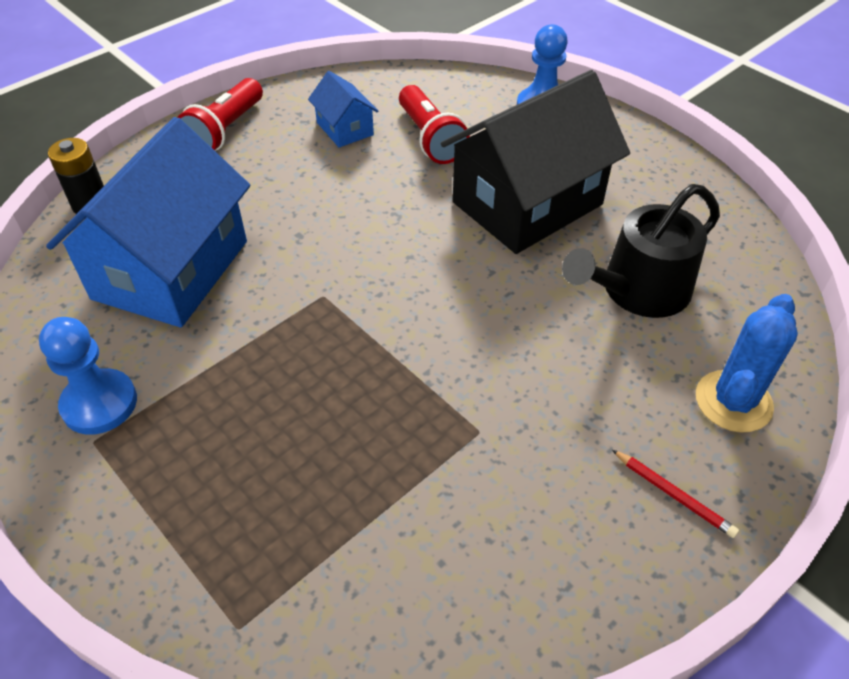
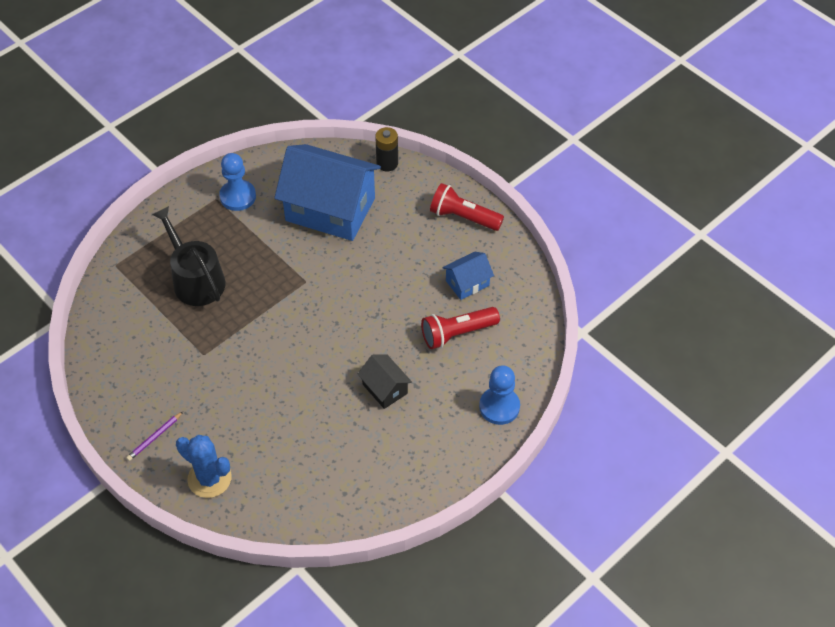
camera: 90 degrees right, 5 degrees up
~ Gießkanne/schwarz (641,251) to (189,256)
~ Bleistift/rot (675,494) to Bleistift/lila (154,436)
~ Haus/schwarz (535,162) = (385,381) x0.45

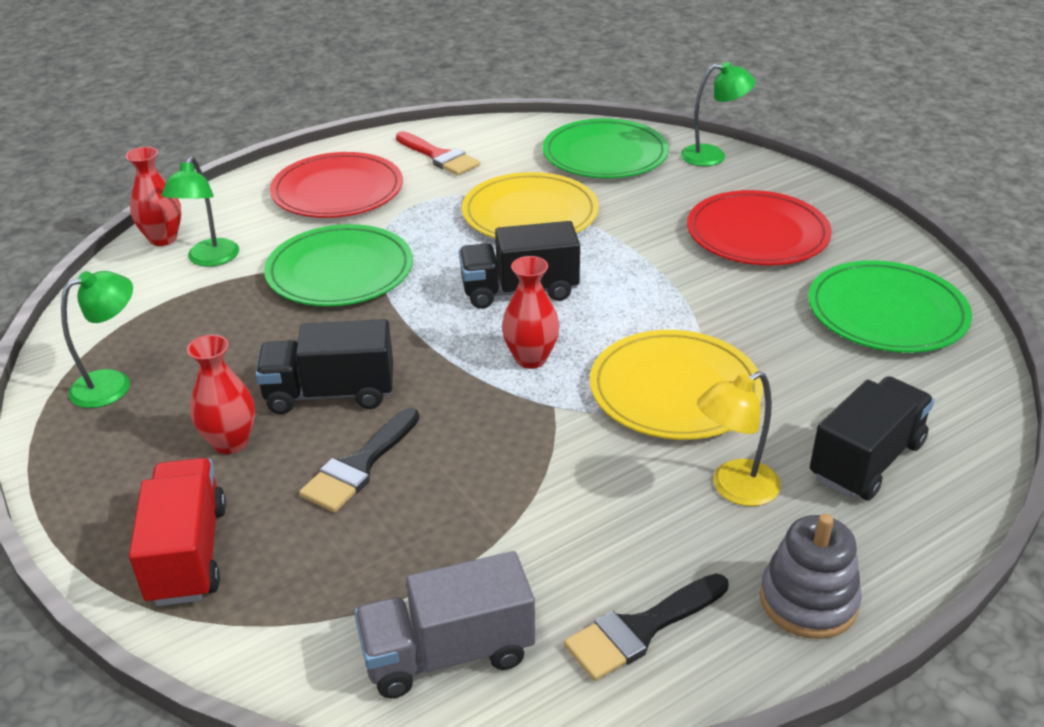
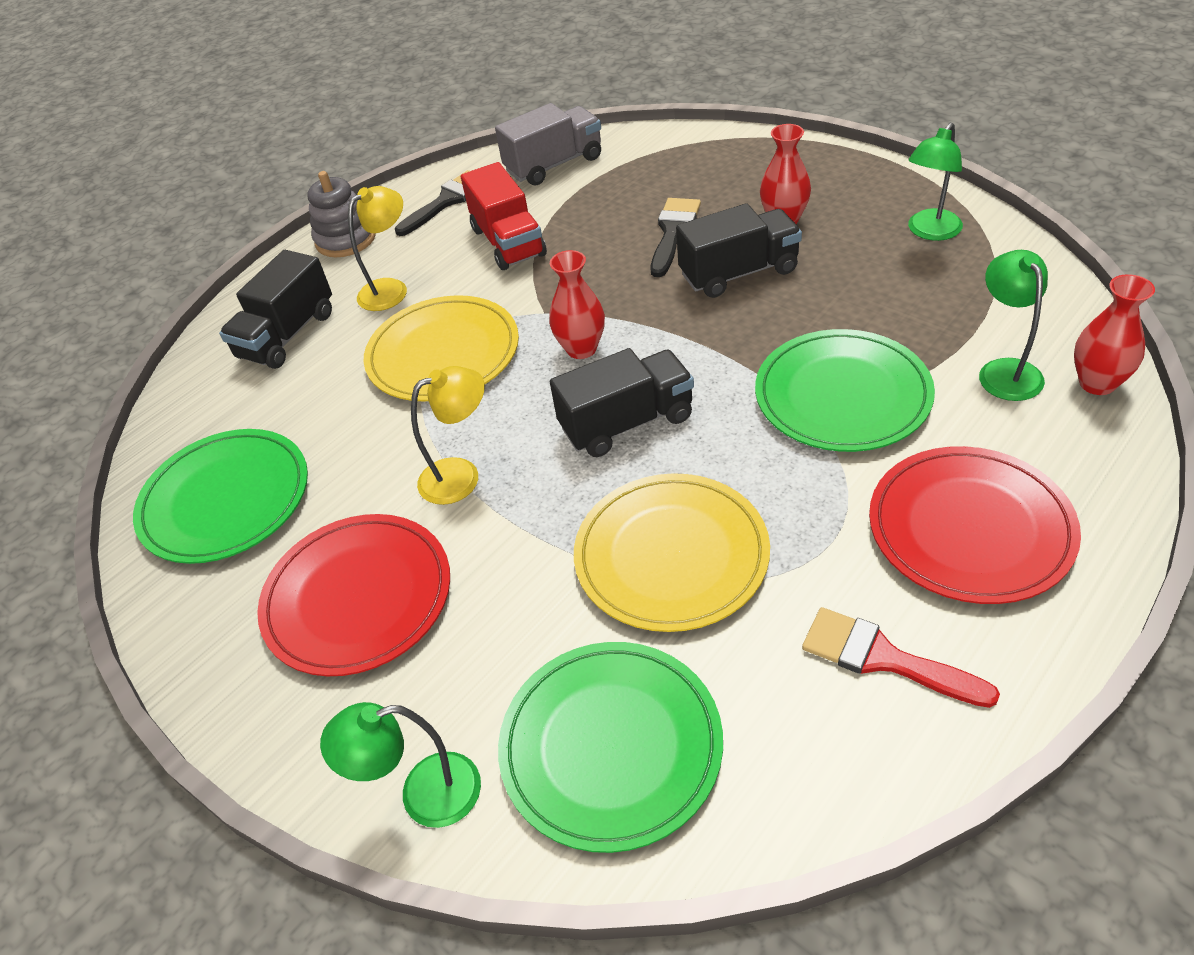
camera: 170 degrees right, 10 degrees up
+ Lampe/gelb (448,435)
~ Lastwagen/rot (177,532) to (504,216)

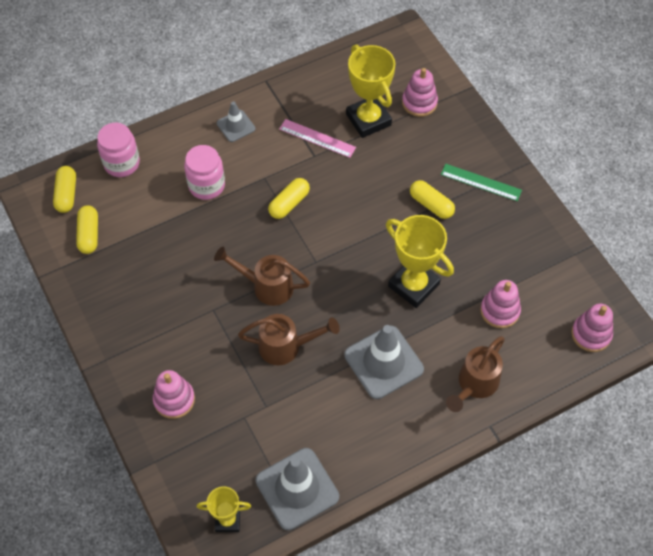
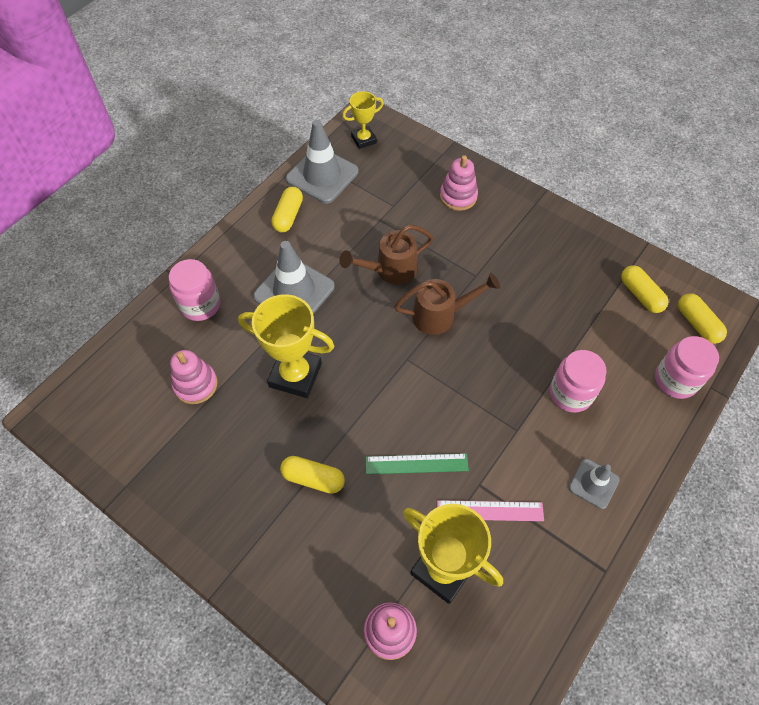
camera: 155 degrees right, 0 degrees up
- Stapelspielzeug/rosa (592,328)
~ Kapsel/gelb (289,198) to (287,209)
~ Lineal/grün (481,182) to (417,463)
~ Gießkanne/braun (475,374) to Einmachglas/rosa (194,290)

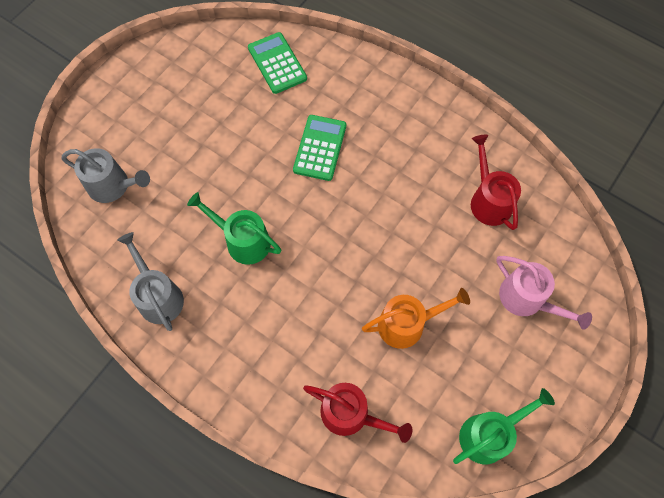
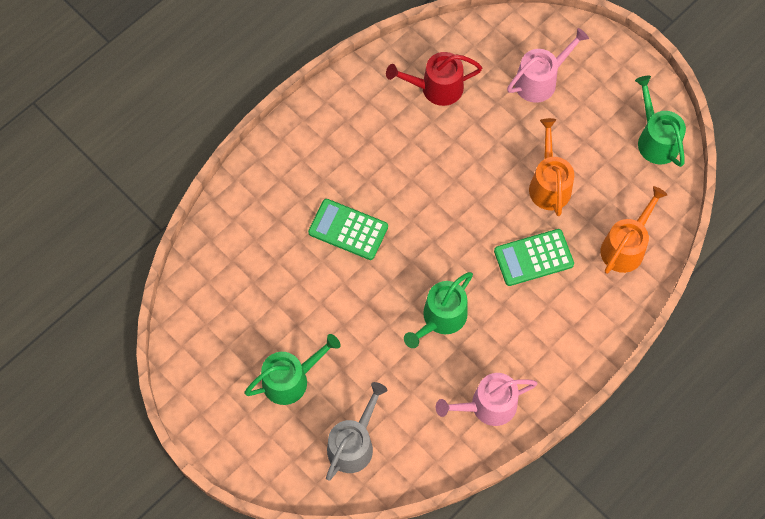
camera: 80 degrees left, 0 degrees up
+ Gießkanne/grün (292,369)
~ Taschenrechner/grün (277,63) to (534,257)
~ Gießkanne/grau (150,281) to Gießkanne/rosa (487,399)
~ Gießkanne/rot (357,413) to Gießkanne/orange (634,230)

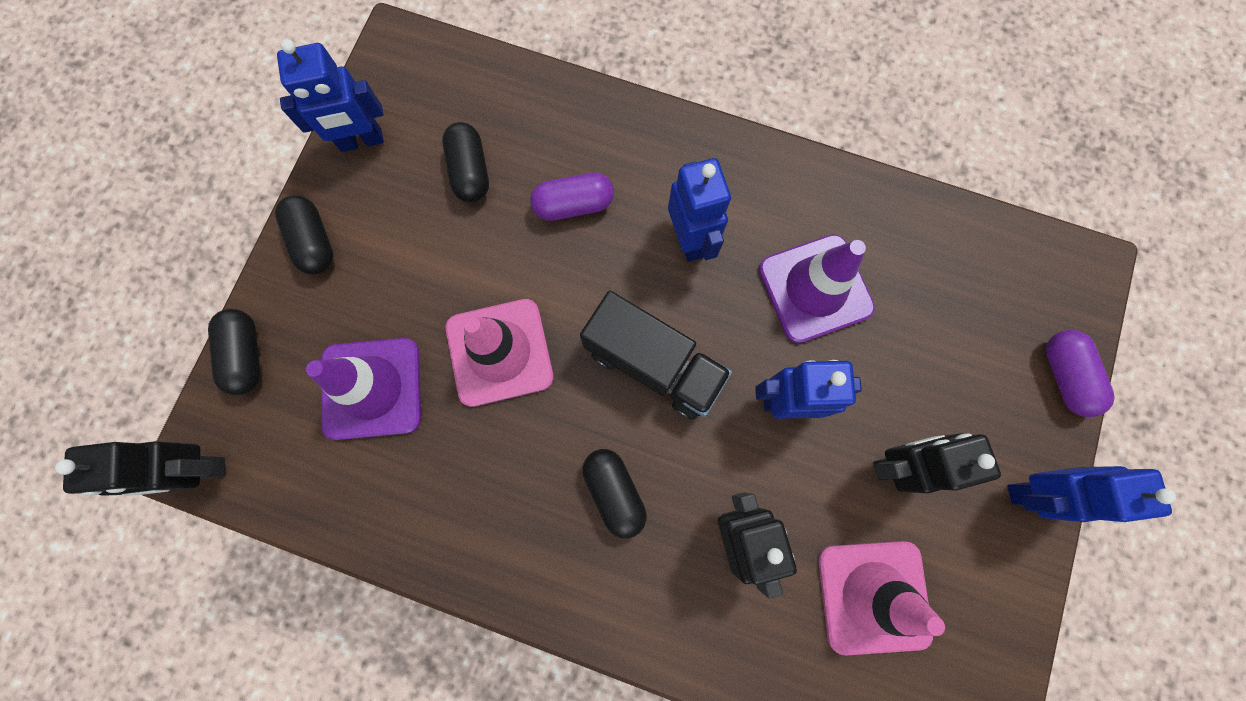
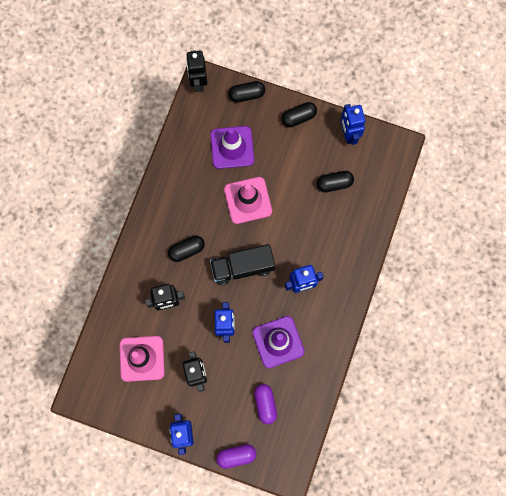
camera: 90 degrees right, 0 degrees up
~ Kapsel/lila (572,196) to (265,404)
~ Lastwagen/schwarz (656,355) = (242,264) 45 degrees clockwise

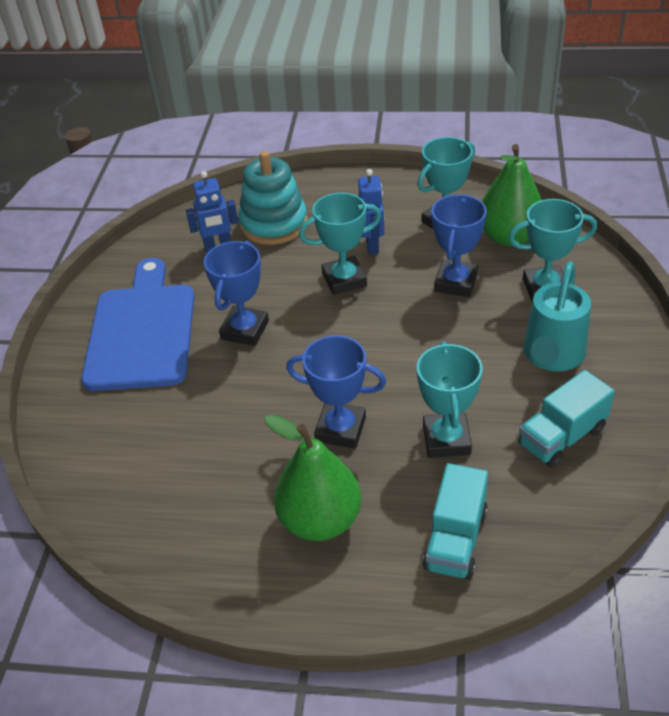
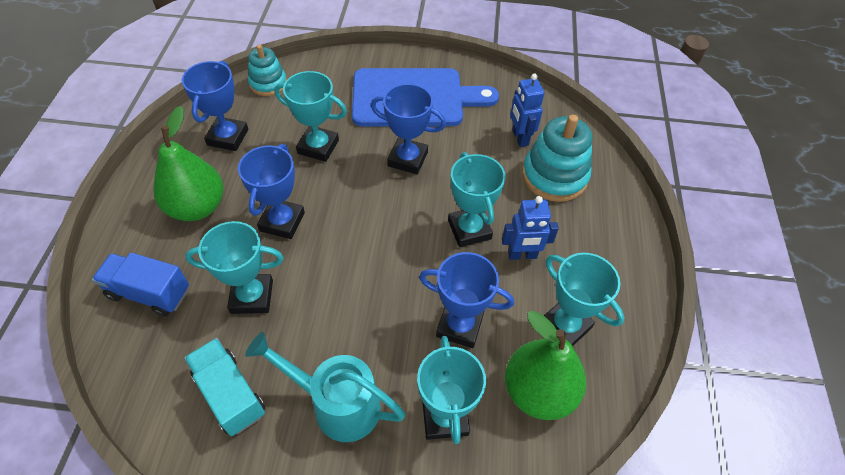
camera: 85 degrees right, 10 degrees up
+ Pokal/blau (215,106)
+ Stapelspielzeug/türkis (267,70)
+ Pokal/türkis (310,116)
~ Lastwagen/türkis (455,521) to Lastwagen/blau (140,284)

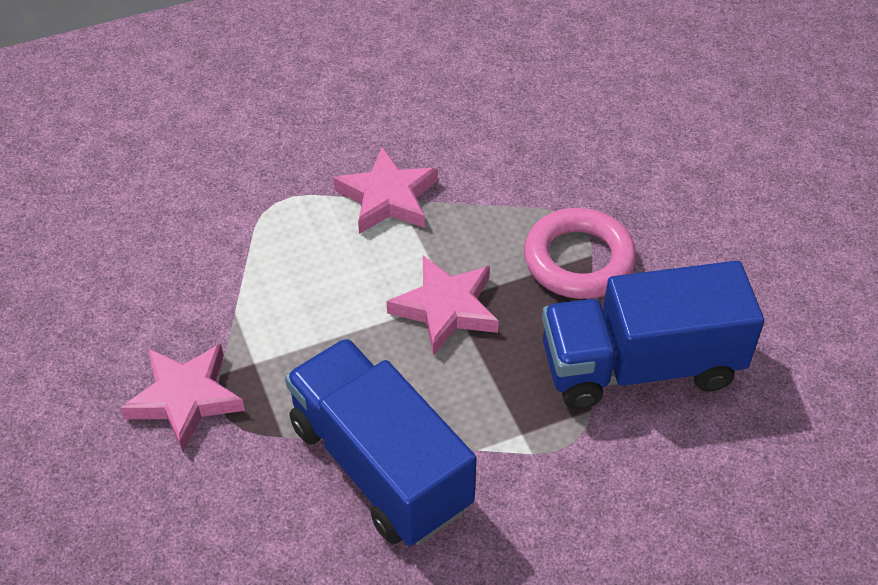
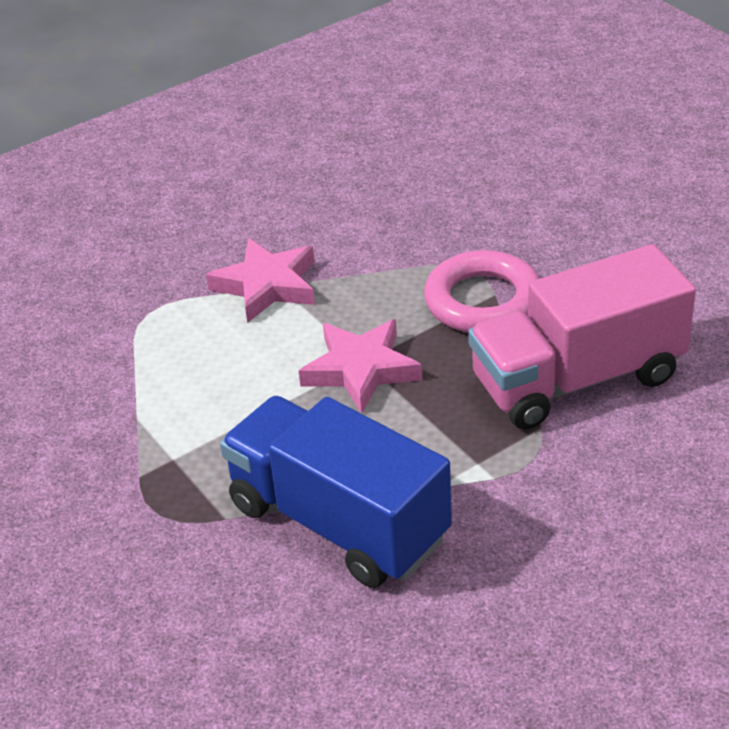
camera: 10 degrees left, 10 degrees down
- Stern/rosa (182,397)
~ Lastwagen/blau (653,335) to Lastwagen/rosa (582,337)

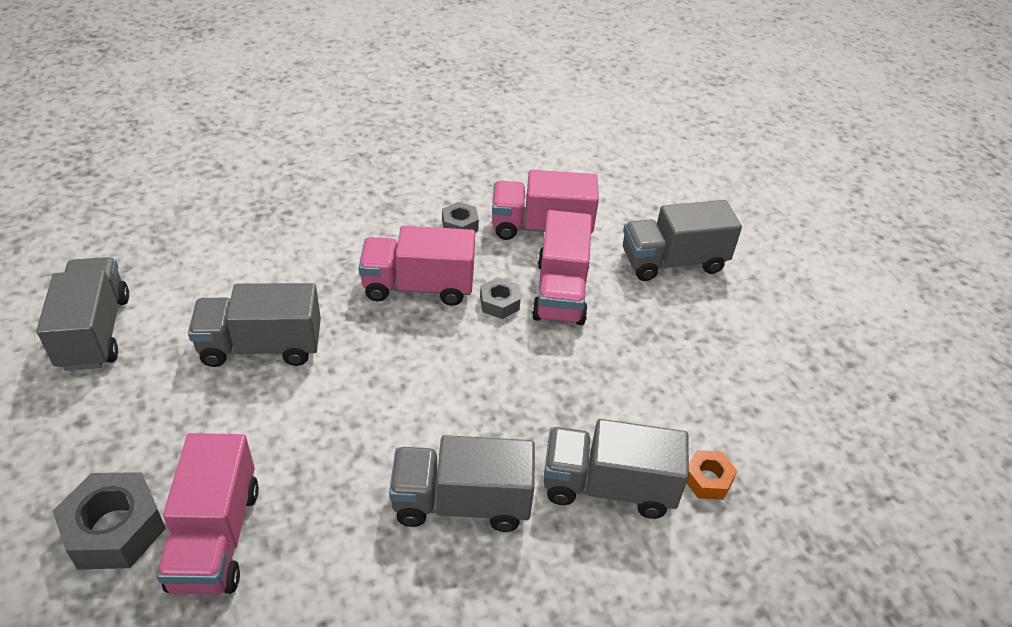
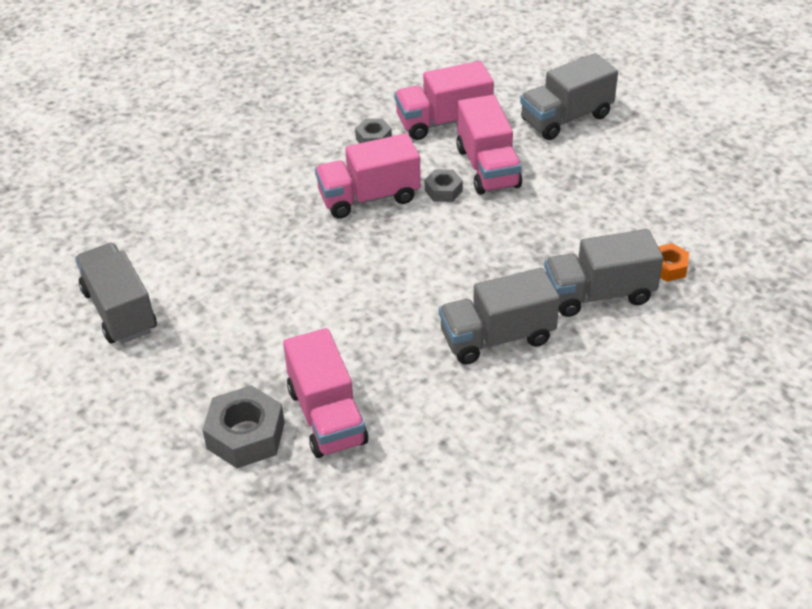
camera: 15 degrees left, 0 degrees up
- Lastwagen/grau (254,325)

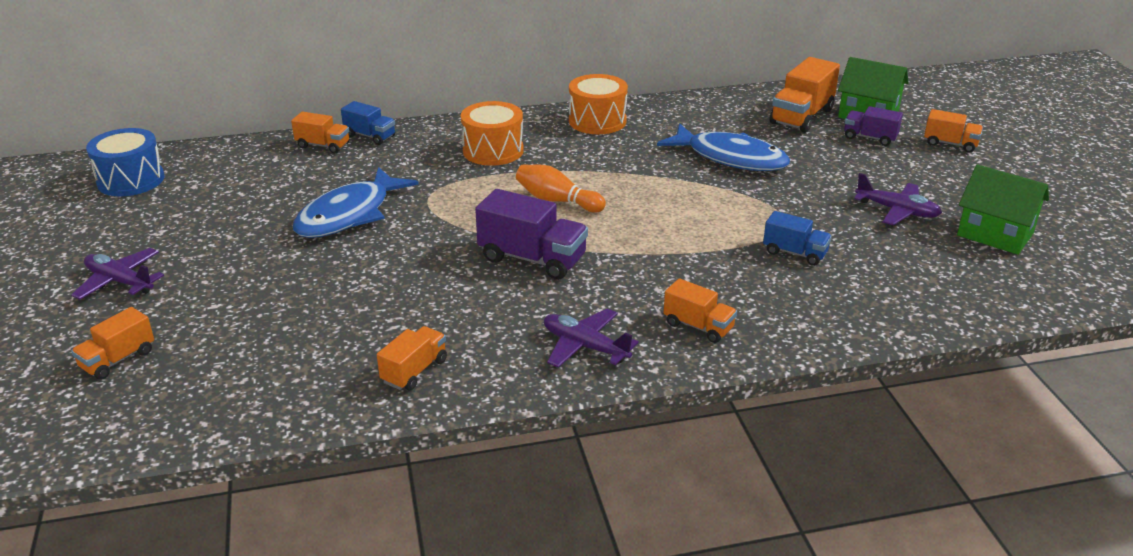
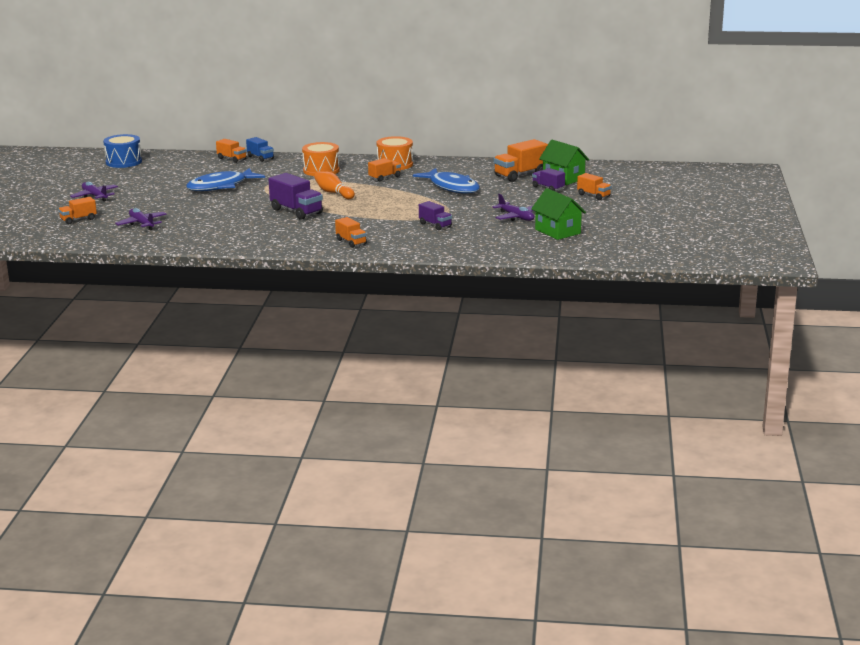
camera: 20 degrees right, 10 degrees down
~ Lastwagen/orange (412,358) to (384,170)
~ Flugzeug/lila (591,338) to (141,219)
~ Lastwagen/blau (797,238) to Lastwagen/lila (435,215)

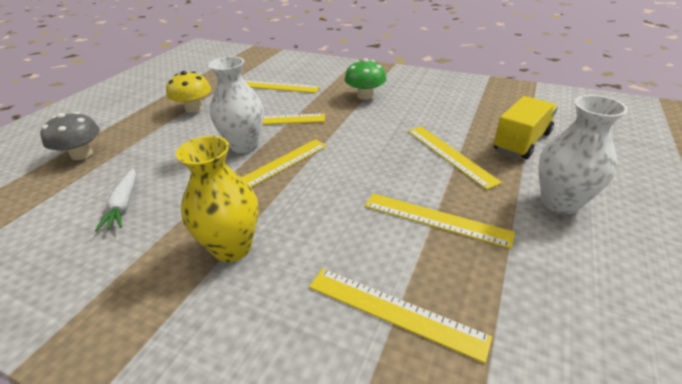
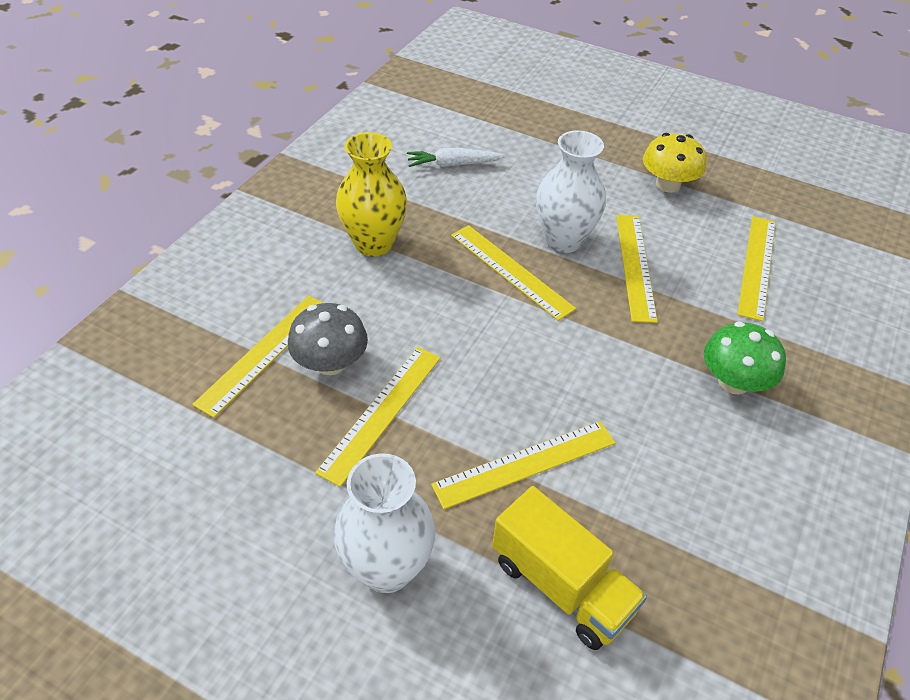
camera: 90 degrees right, 10 degrees up
~ Pilz/grau (70,136) to (328,339)

